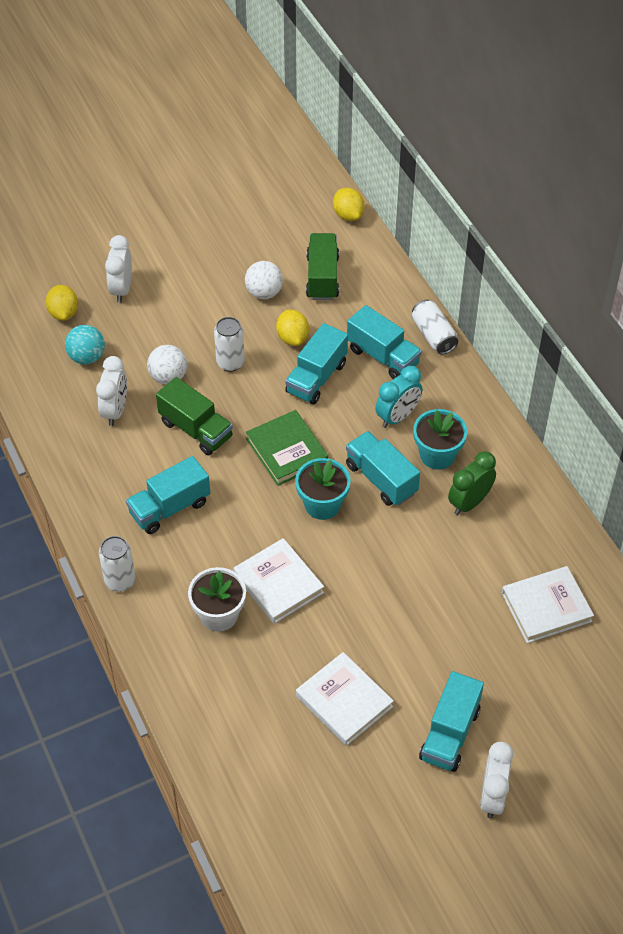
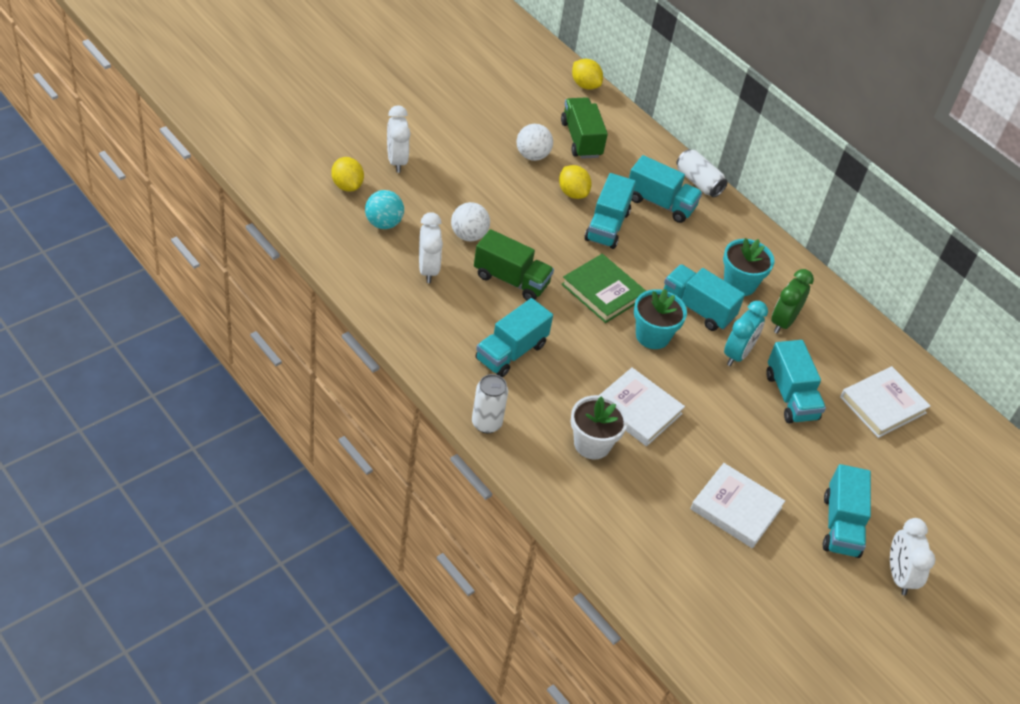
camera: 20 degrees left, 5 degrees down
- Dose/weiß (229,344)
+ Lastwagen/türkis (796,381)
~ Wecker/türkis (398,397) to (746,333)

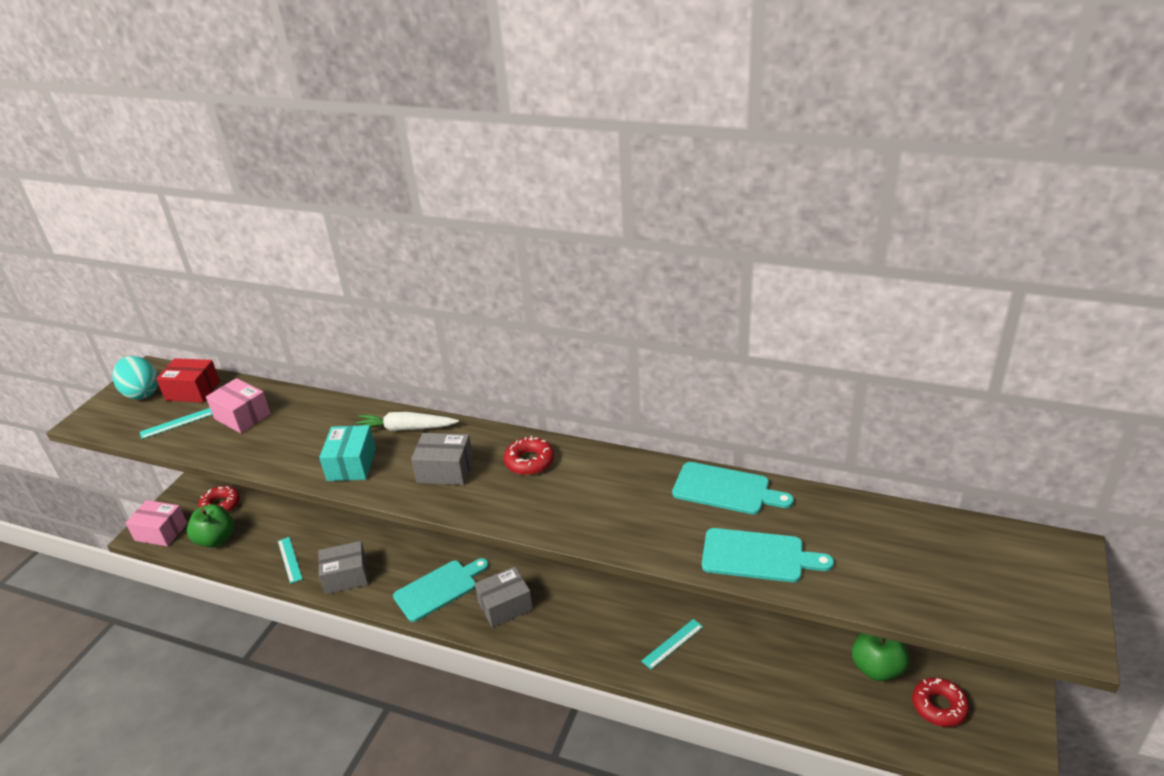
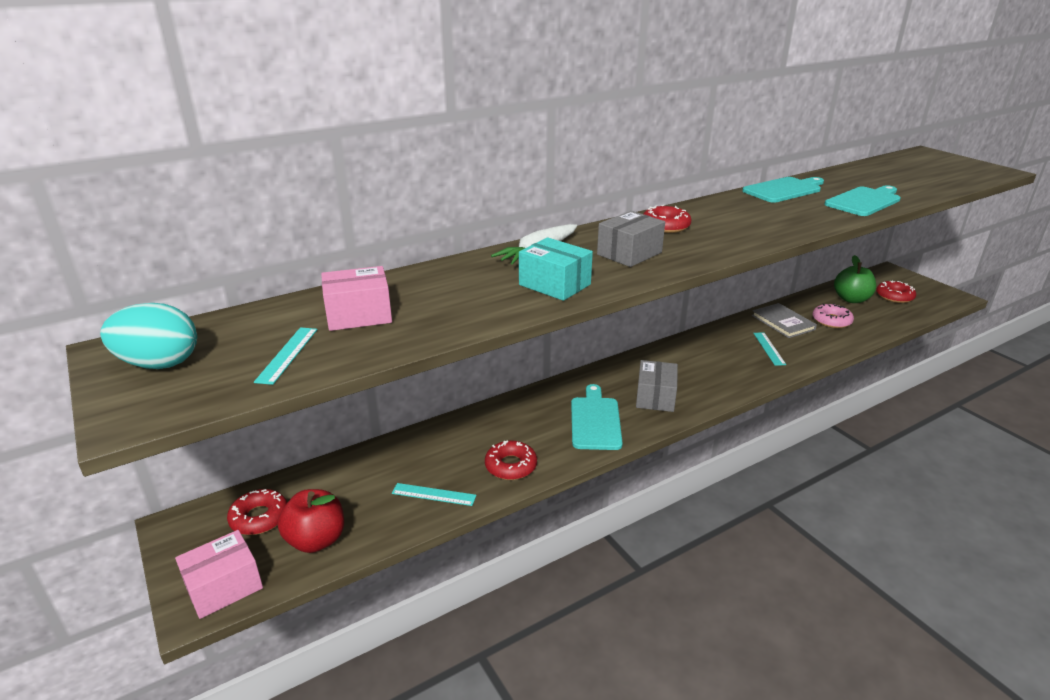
camera: 55 degrees left, 5 degrees down
- Schachtel/rot (188,380)
+ Buch/grau (784,320)
+ Donut/rosa (833,315)
~ Schachtel/grau (343,567) to Donut/rot (511,460)
~ Apfel/grün (210,526) to Apfel/rot (311,521)

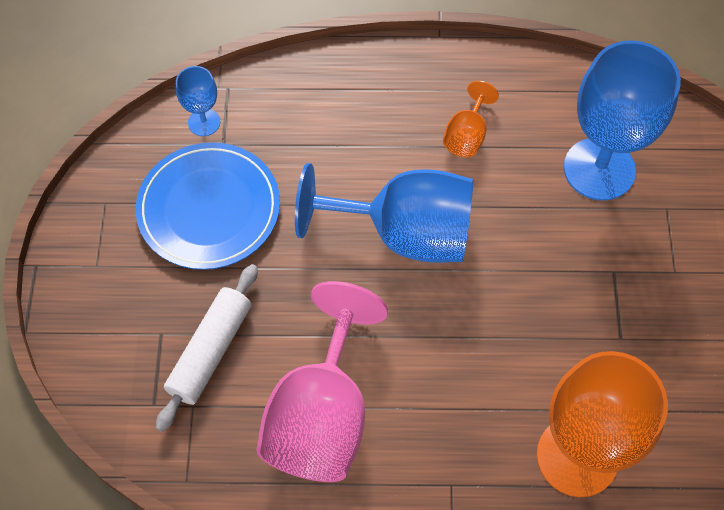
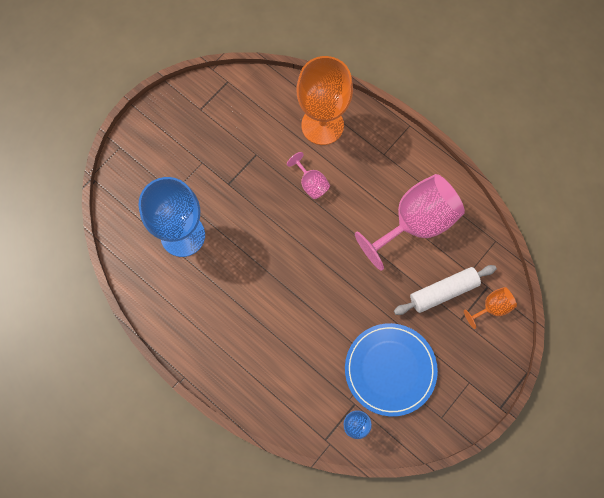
camera: 140 degrees left, 10 degrees up
- Kelch/blau (384,213)
+ Kelch/rosa (308,175)
~ Kelch/orange (471,119) to (490,308)

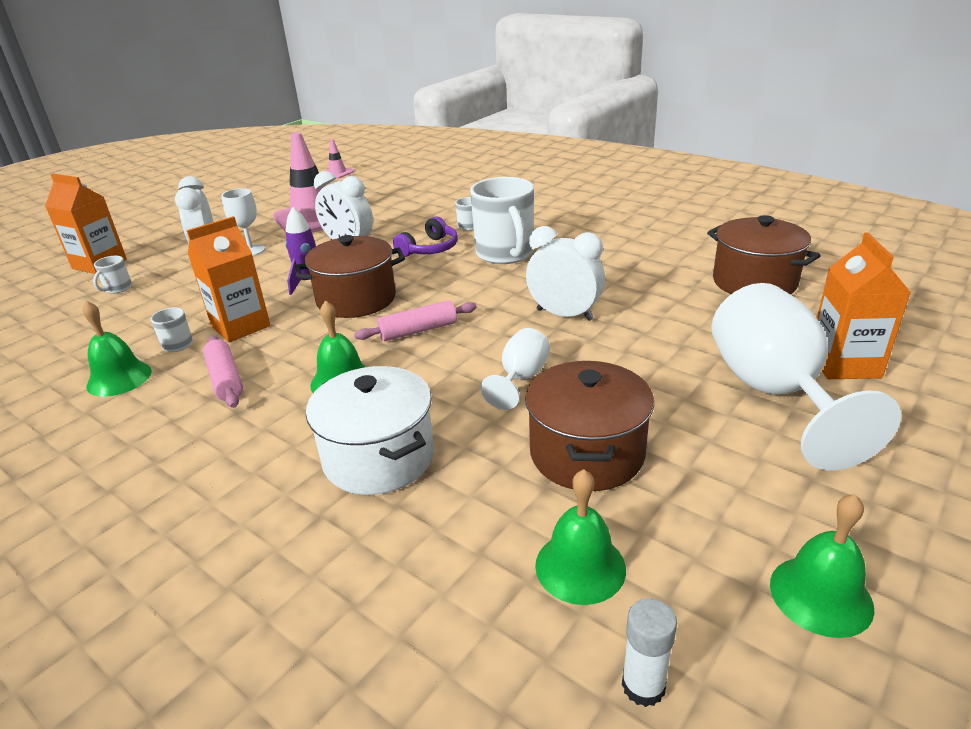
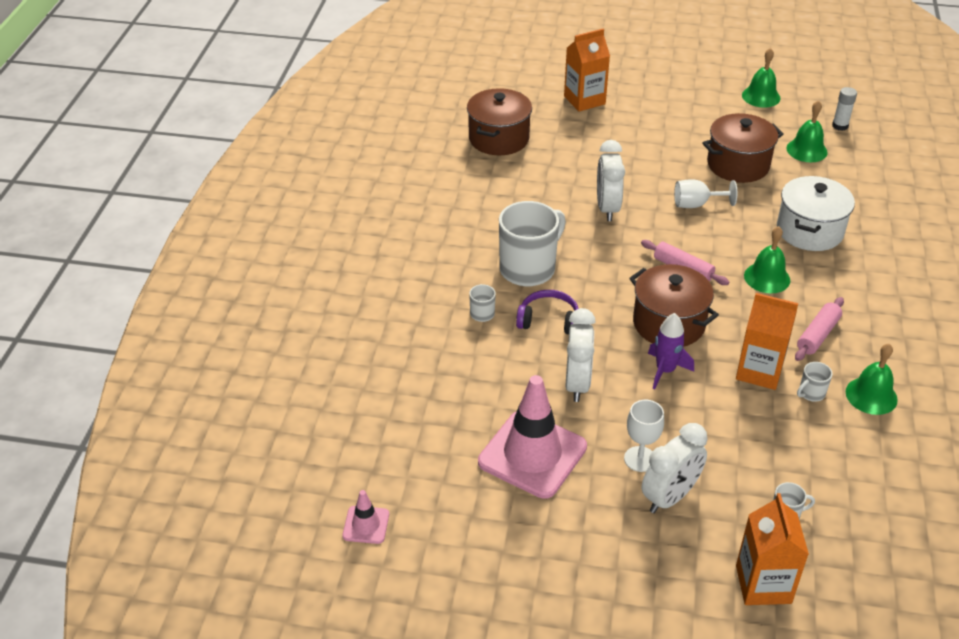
camera: 120 degrees left, 10 degrees up
- Kelch/weiß (806,377)

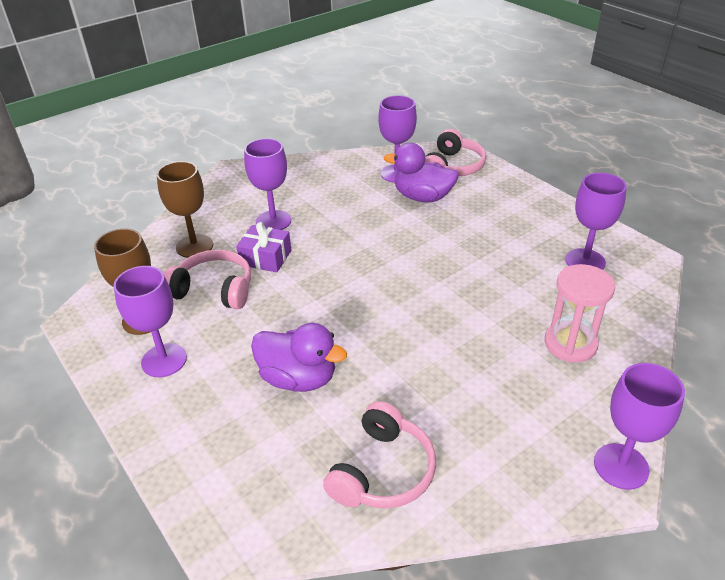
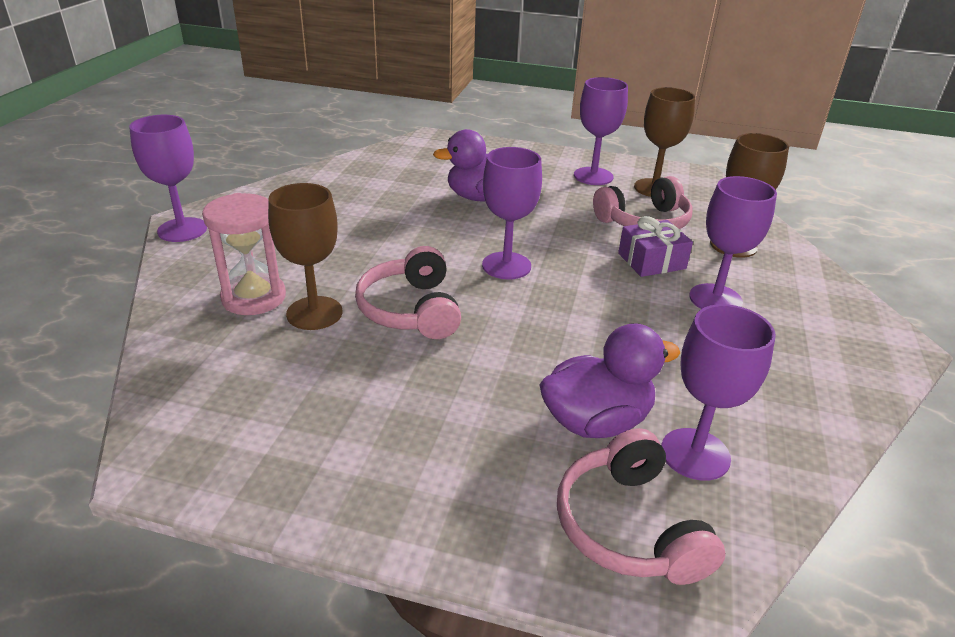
camera: 140 degrees right, 5 degrees down
+ Kelch/braun (305,256)
~ Kopfhörer/rosa (379,454) to (408,292)
~ Kelch/lila (596,221) to (512,213)

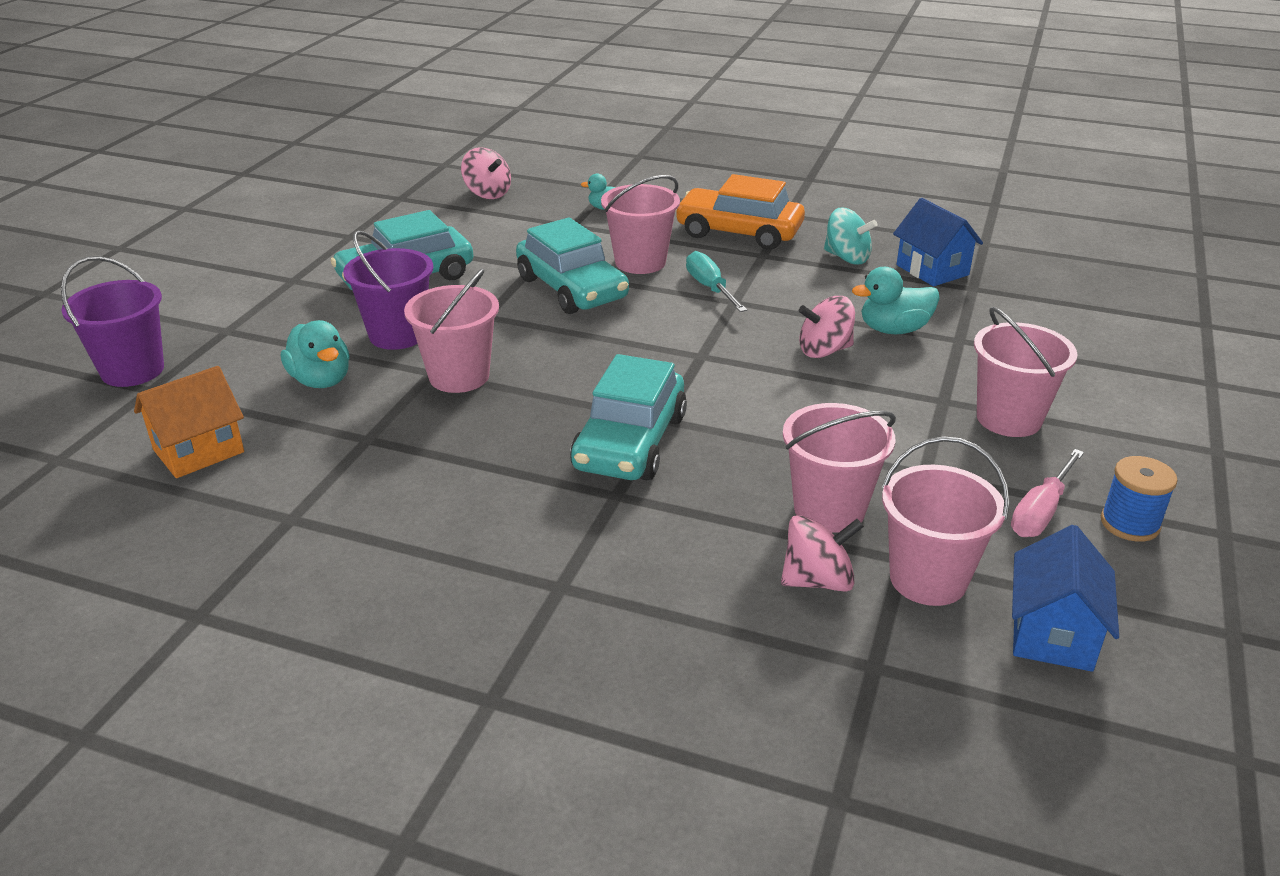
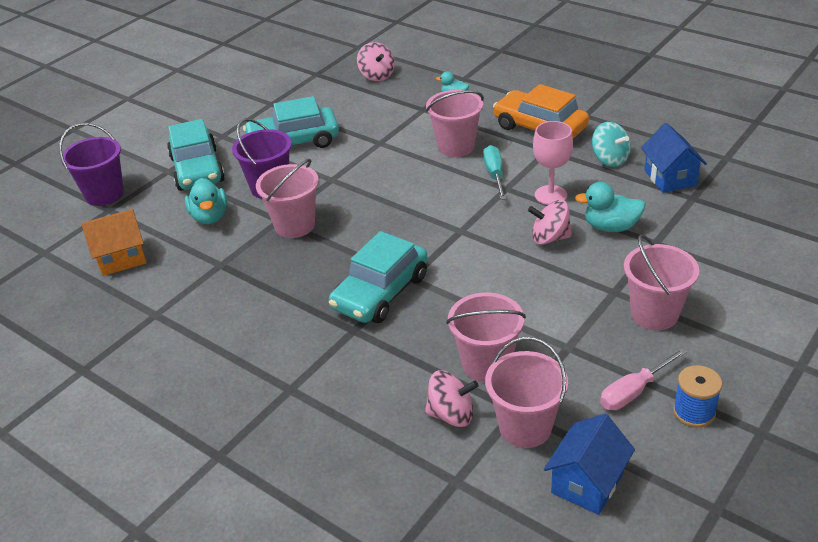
camera: 20 degrees right, 5 degrees up
+ Kelch/rosa (553,163)
~ Auto/türkis (572,265) to (196,155)

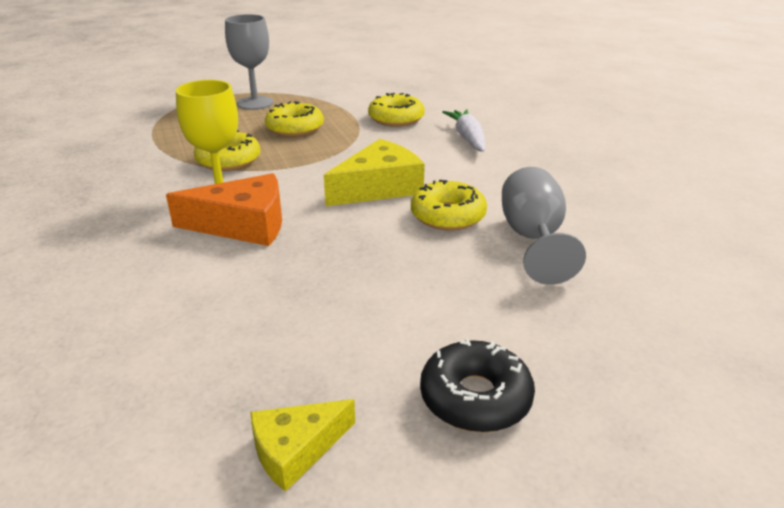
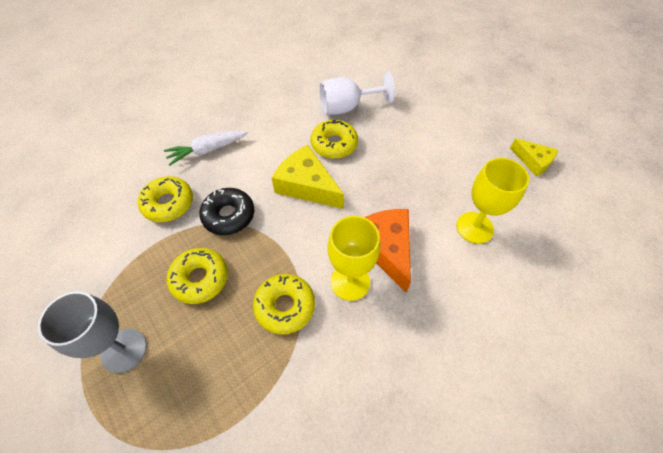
camera: 105 degrees left, 25 degrees up
+ Kelch/gelb (492,201)
~ Donut/schwarz (477,386) to (226,211)
~ Kelch/grau (544,226) to Kelch/weiß (357,93)

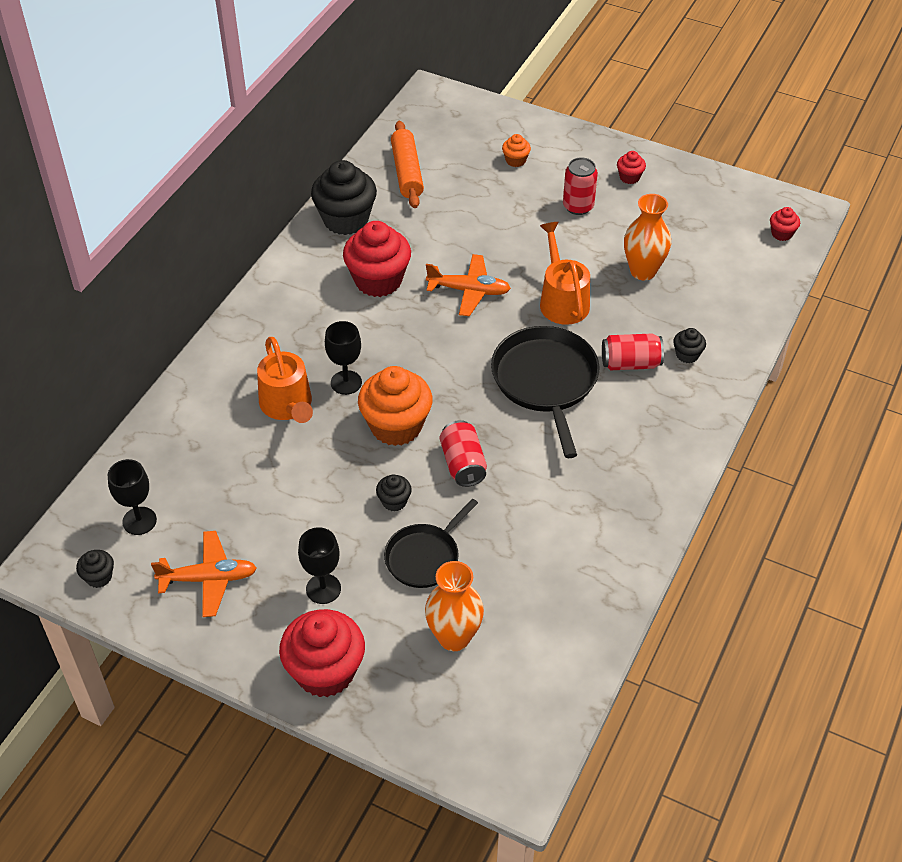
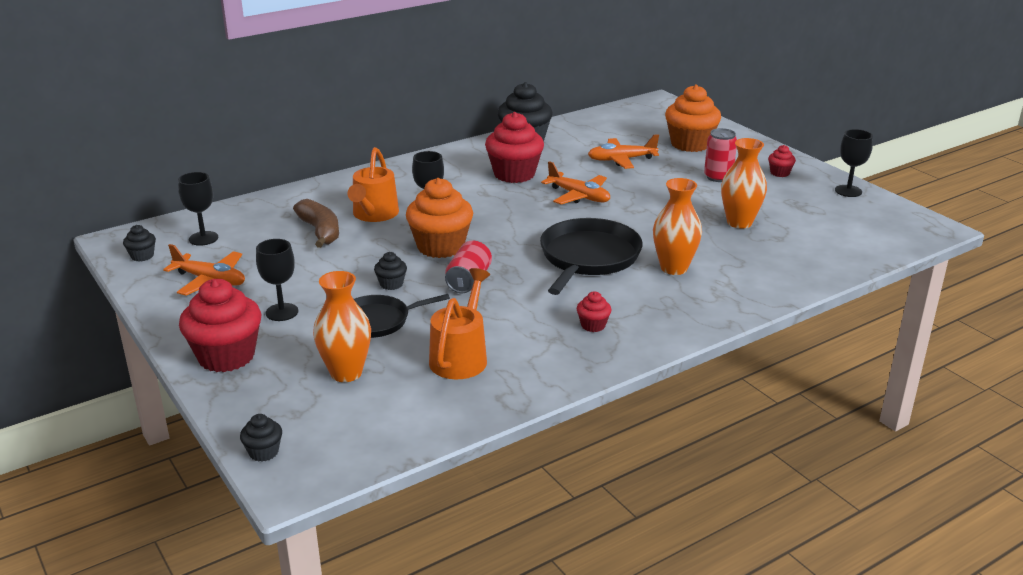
camera: 30 degrees right, 20 degrees down
- Nudelholz/orange (407,164)
+ Banane/braun (316,223)
+ Flugzeug/orange (623,151)
+ Kelch/schwarz (854,163)
~ Gießkanne/orange (565,273) to (459,323)
~ Muffin/schwarz (689,345) to (261,438)
~ Muffin/rot (785,224) to (594,311)
~ Dose/rot (633,352) to Vase/orange (677,226)
~ Muffin/orange (516,150) = (693,118) x2.17

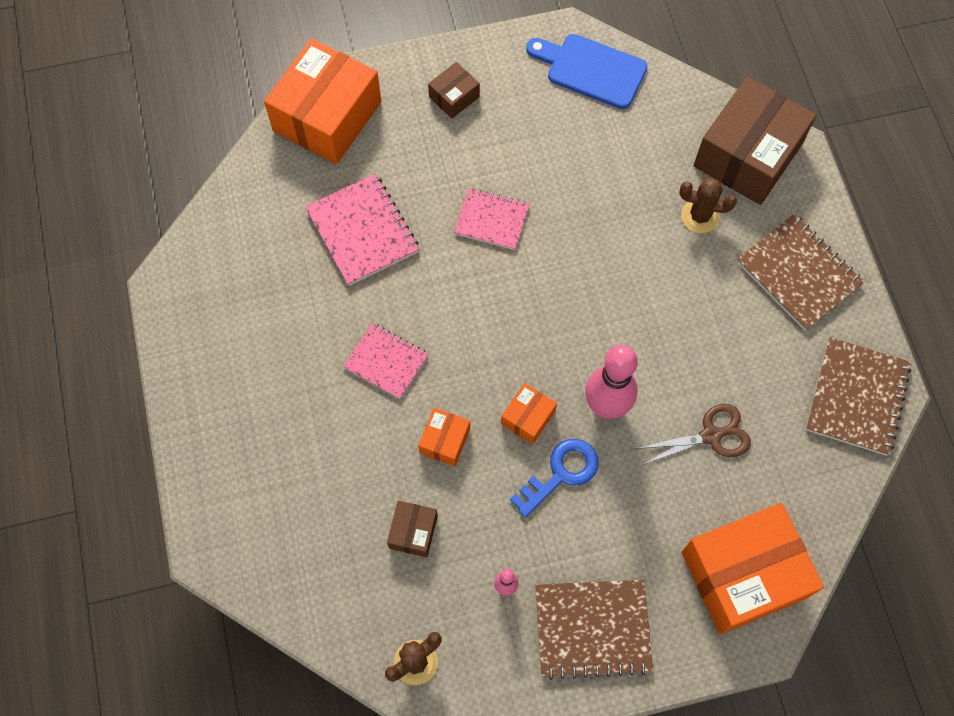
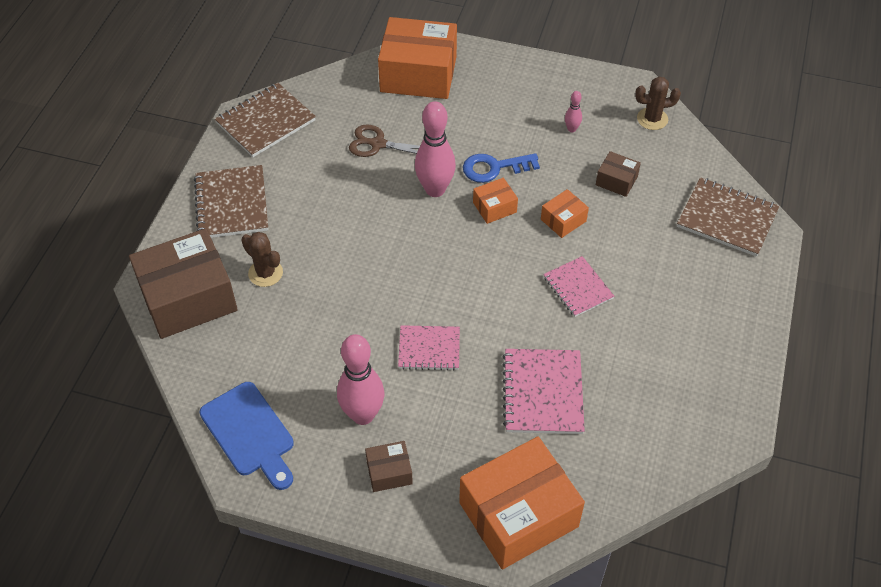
camera: 150 degrees left, 15 degrees down
+ Bowlingkegel/rosa (360,379)
~ Notizbuch/braun (594,629) to (728,217)
~ Schachtel/braun (412,529) = (618,174) 75 degrees clockwise
~ Notizbuch/rosa (492,219) = (429,348) 45 degrees counterclockwise

